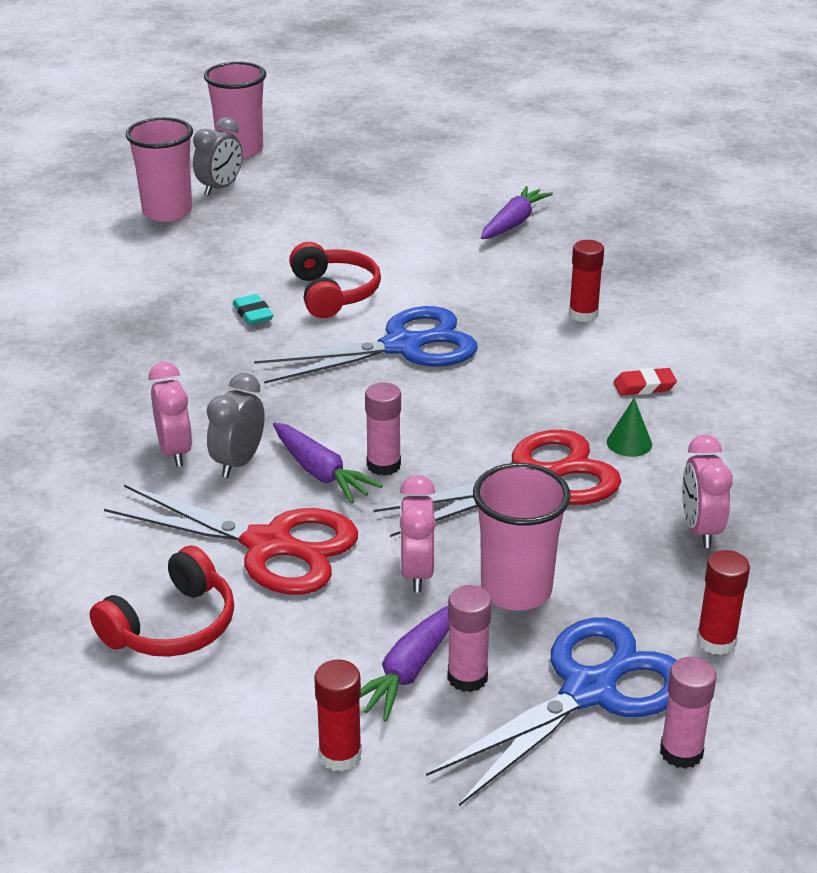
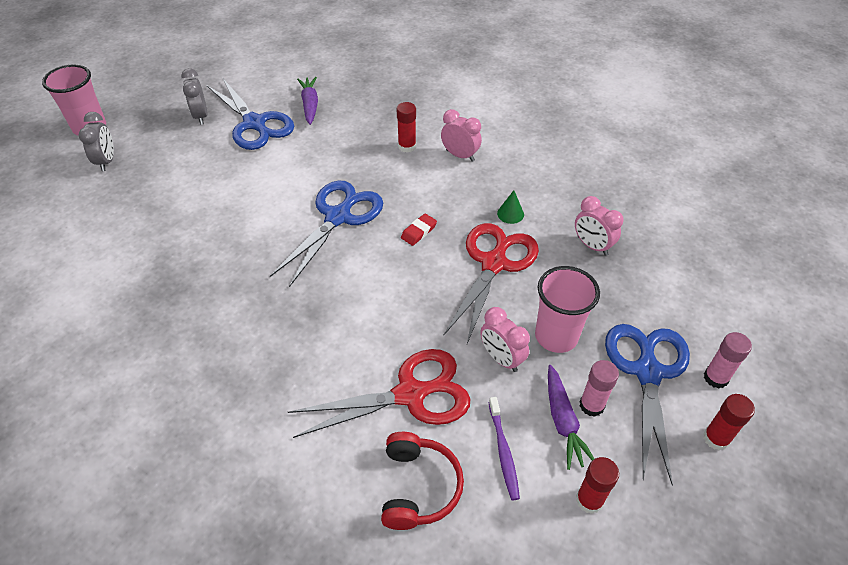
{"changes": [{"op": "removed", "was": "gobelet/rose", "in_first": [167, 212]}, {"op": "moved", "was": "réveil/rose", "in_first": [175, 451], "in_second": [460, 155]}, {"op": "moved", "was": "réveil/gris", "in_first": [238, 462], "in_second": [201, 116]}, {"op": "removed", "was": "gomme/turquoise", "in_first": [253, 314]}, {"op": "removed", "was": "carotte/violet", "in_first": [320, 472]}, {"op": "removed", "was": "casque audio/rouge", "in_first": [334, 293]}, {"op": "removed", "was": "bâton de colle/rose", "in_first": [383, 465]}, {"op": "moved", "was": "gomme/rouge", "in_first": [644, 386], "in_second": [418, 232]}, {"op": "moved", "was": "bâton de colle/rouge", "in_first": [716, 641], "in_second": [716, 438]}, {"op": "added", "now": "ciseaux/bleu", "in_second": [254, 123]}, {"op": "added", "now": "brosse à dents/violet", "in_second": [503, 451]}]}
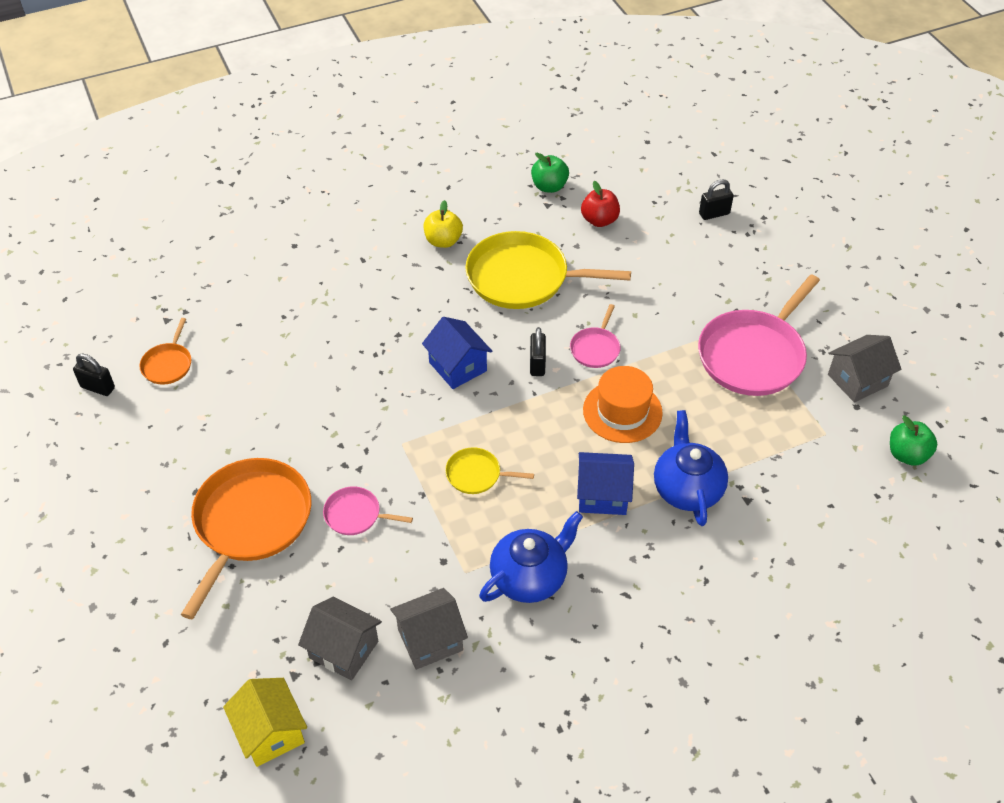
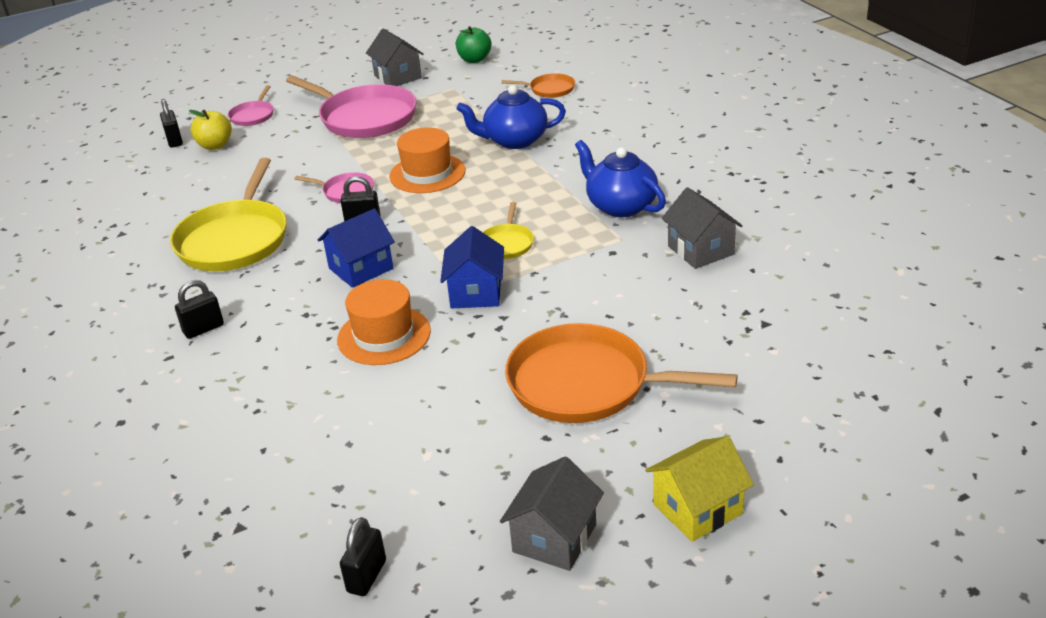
{"changes": [{"op": "moved", "was": "poêle/orange", "in_first": [168, 364], "in_second": [549, 89]}, {"op": "moved", "was": "maison/jaune", "in_first": [270, 732], "in_second": [697, 509]}, {"op": "moved", "was": "maison/gris", "in_first": [343, 649], "in_second": [554, 538]}, {"op": "moved", "was": "poêle/rose", "in_first": [356, 515], "in_second": [253, 115]}, {"op": "moved", "was": "pomme/jaune", "in_first": [443, 241], "in_second": [215, 145]}, {"op": "removed", "was": "pomme/vert", "in_first": [549, 186]}, {"op": "moved", "was": "maison/bleu", "in_first": [602, 495], "in_second": [476, 292]}, {"op": "removed", "was": "pomme/rouge", "in_first": [599, 220]}, {"op": "added", "now": "cadenas/noir", "in_second": [203, 329]}, {"op": "added", "now": "chapeau/orange", "in_second": [384, 335]}]}
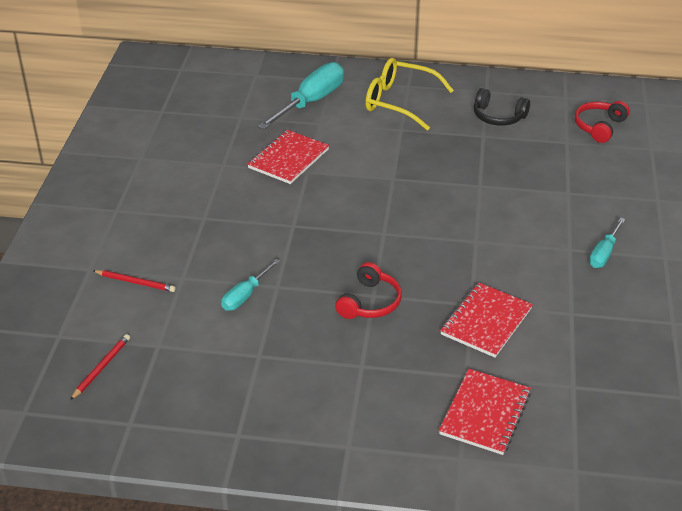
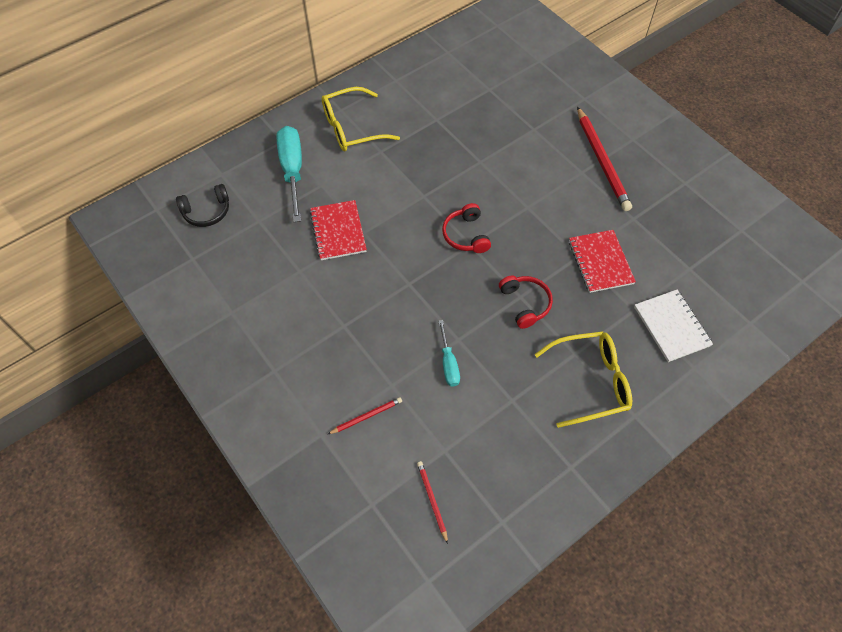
{"changes": [{"op": "recoloured", "was": "carnet/rouge", "now": "carnet/blanc", "in_first": [485, 413], "in_second": [671, 326]}, {"op": "moved", "was": "casque audio/noir", "in_first": [498, 116], "in_second": [207, 211]}, {"op": "moved", "was": "casque audio/rouge", "in_first": [599, 127], "in_second": [466, 235]}, {"op": "replaced", "was": "tournevis/turquoise", "now": "crayon/rouge", "in_first": [603, 254], "in_second": [602, 161]}, {"op": "added", "now": "lunettes/jaune", "in_second": [591, 382]}]}
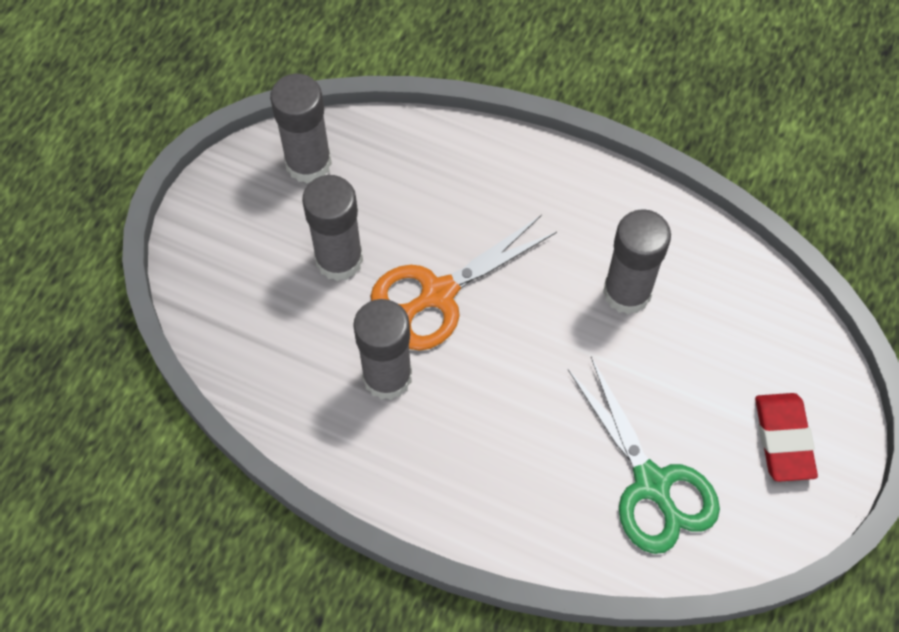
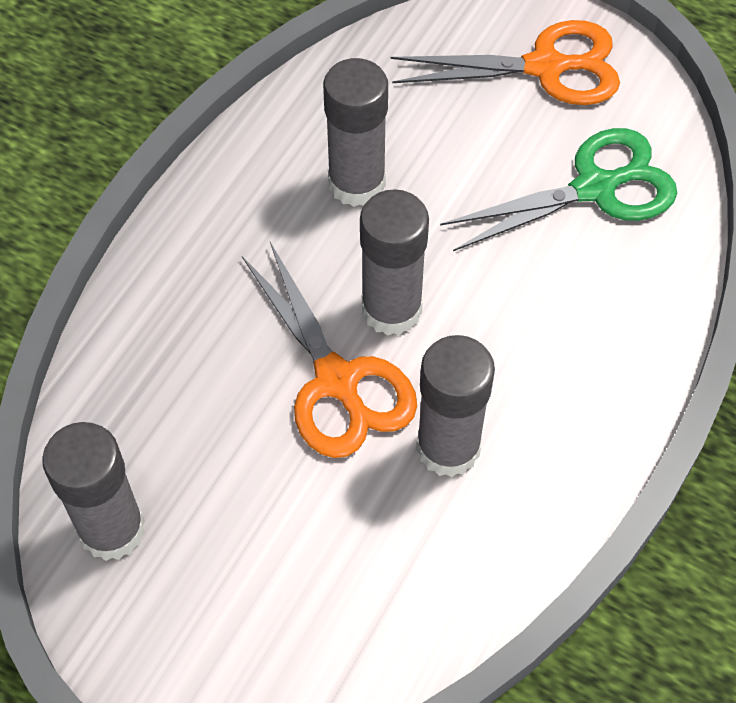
{"changes": [{"op": "moved", "was": "bâton de colle/gris", "in_first": [339, 259], "in_second": [391, 309]}, {"op": "replaced", "was": "gomme/rouge", "now": "ciseaux/orange", "in_first": [783, 439], "in_second": [545, 67]}]}
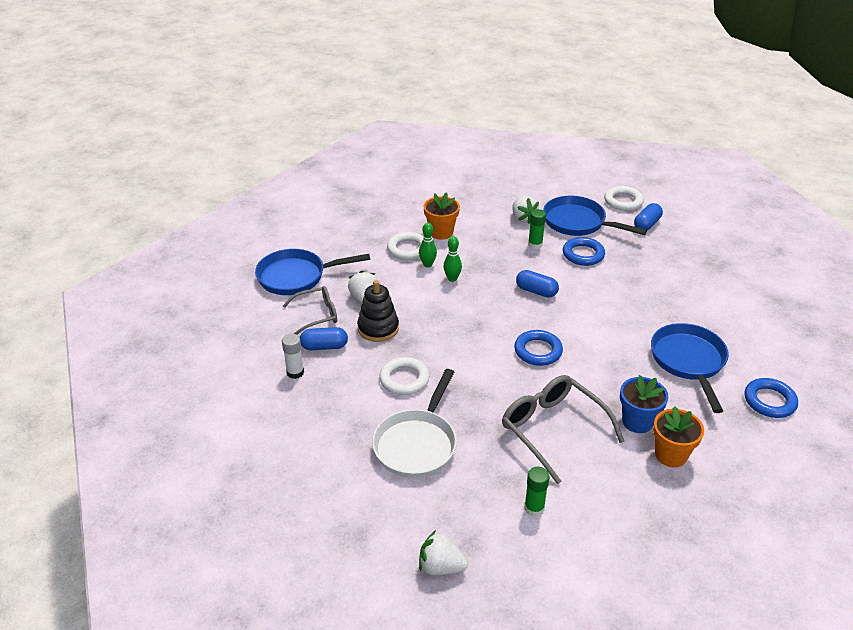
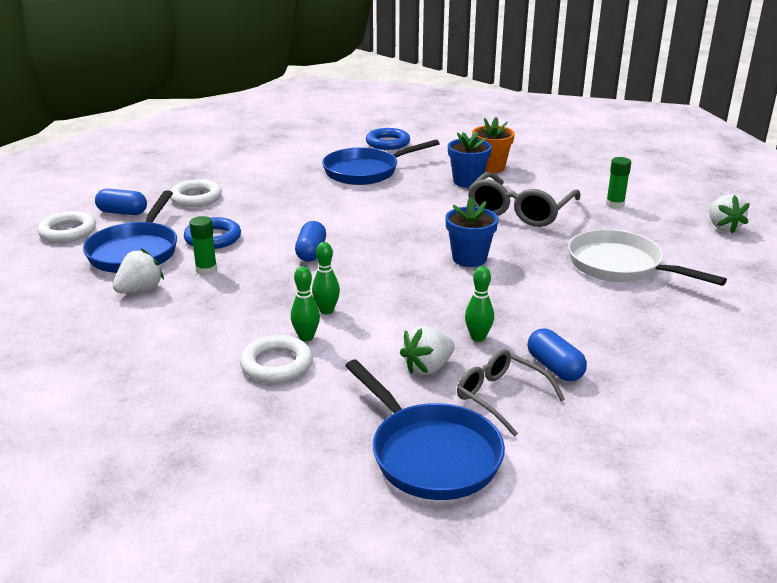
{"changes": [{"op": "removed", "was": "bâton de colle/blanc", "in_first": [295, 372]}, {"op": "replaced", "was": "jouet à empiler/noir", "now": "quille/vert", "in_first": [378, 328], "in_second": [478, 337]}, {"op": "turned", "was": "poêle/blanc", "in_first": [417, 444], "in_second": [620, 266], "clockwise": -135}, {"op": "moved", "was": "anneau/blanc", "in_first": [404, 379], "in_second": [196, 198]}, {"op": "removed", "was": "pot de fleurs/orange", "in_first": [441, 232]}, {"op": "removed", "was": "anneau/bleu", "in_first": [538, 351]}, {"op": "added", "now": "pot de fleurs/bleu", "in_second": [469, 258]}]}
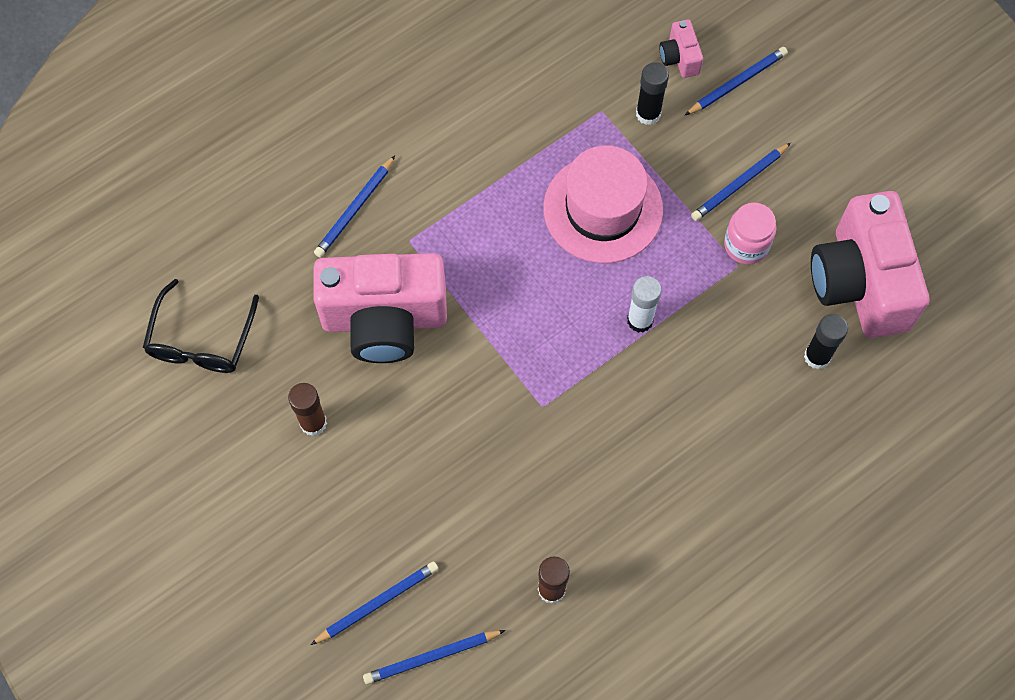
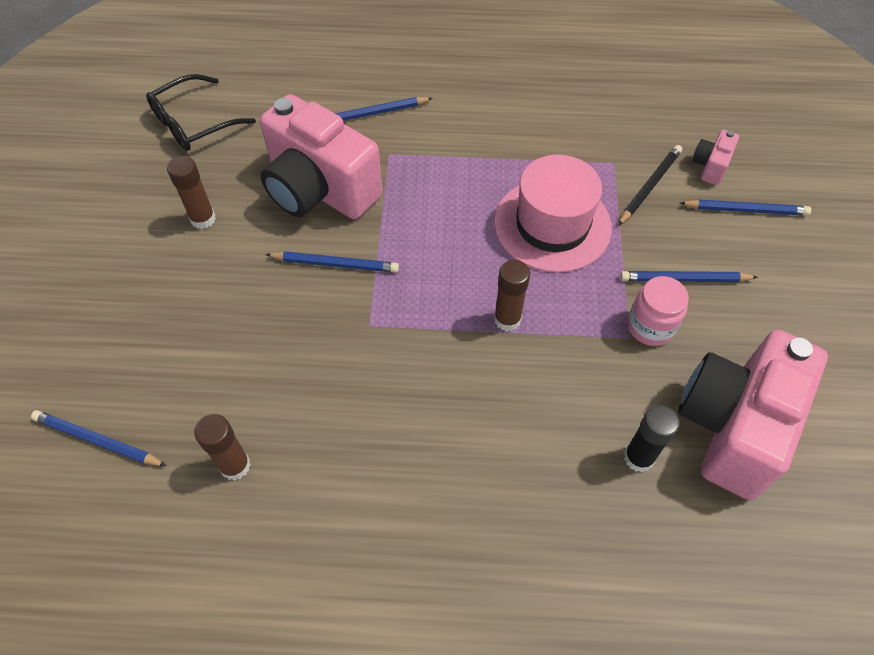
{"changes": [{"op": "moved", "was": "crayon/bleu", "in_first": [377, 603], "in_second": [335, 264]}, {"op": "recoloured", "was": "bâton de colle/blanc", "now": "bâton de colle/marron", "in_first": [640, 320], "in_second": [507, 319]}, {"op": "replaced", "was": "bâton de colle/noir", "now": "crayon/noir", "in_first": [648, 114], "in_second": [649, 186]}]}
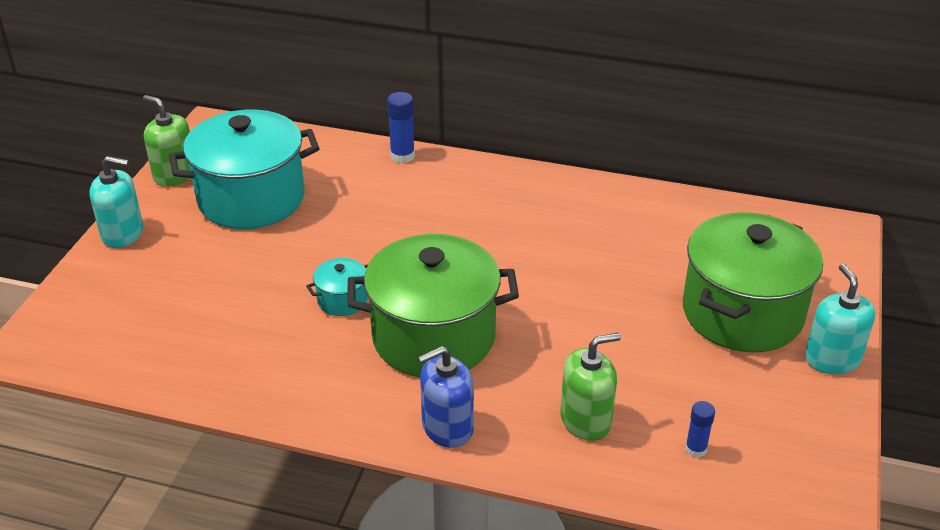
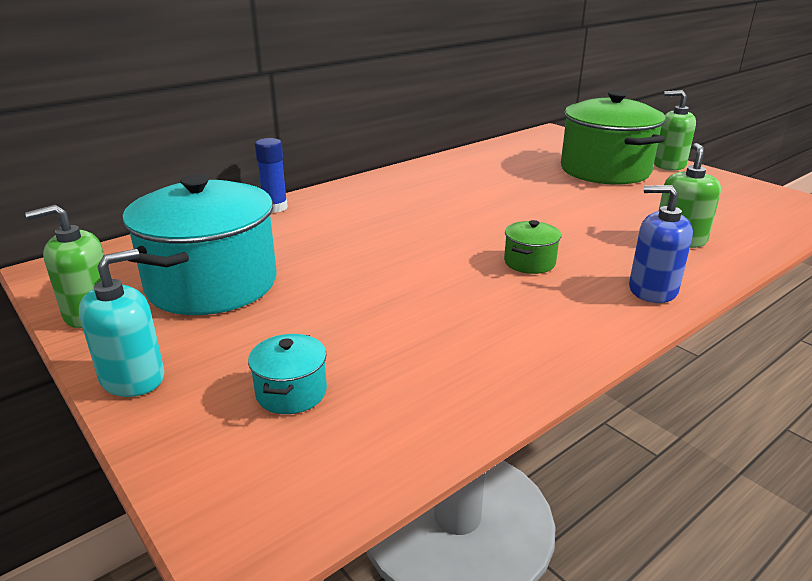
{"changes": [{"op": "moved", "was": "marmite/turquoise", "in_first": [342, 300], "in_second": [291, 392]}, {"op": "resized", "was": "marmite/vert", "in_first": [433, 337], "in_second": [529, 262], "ratio": 0.43}, {"op": "turned", "was": "distributeur de savon/bleu", "in_first": [447, 427], "in_second": [652, 290], "clockwise": 105}, {"op": "removed", "was": "bâton de colle/bleu", "in_first": [695, 449]}, {"op": "recoloured", "was": "distributeur de savon/turquoise", "now": "distributeur de savon/vert", "in_first": [832, 359], "in_second": [669, 165]}]}
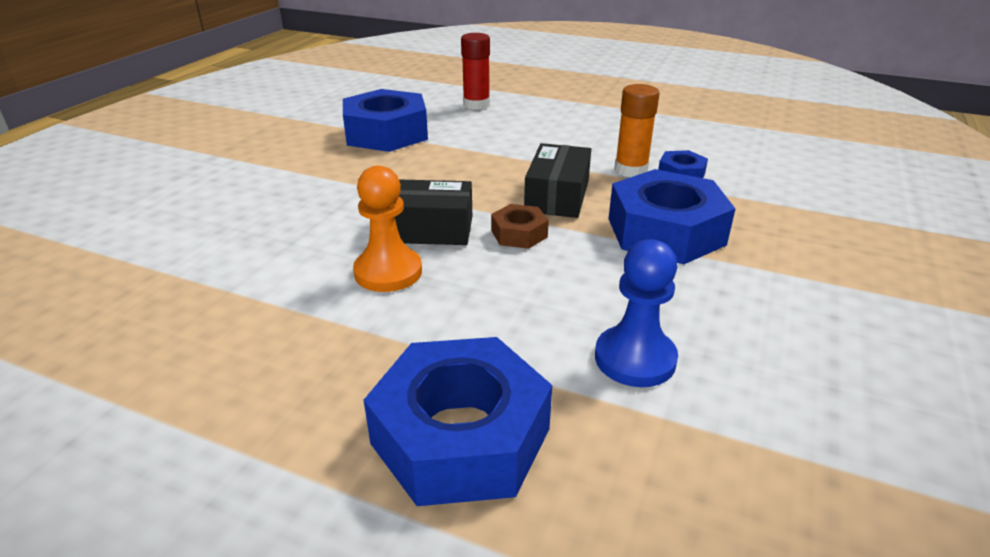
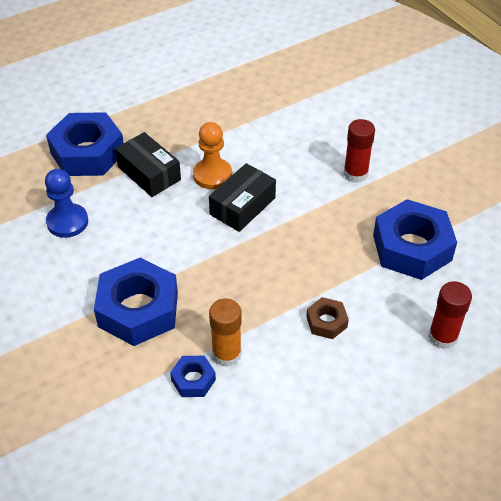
{"changes": [{"op": "moved", "was": "écrou/marron", "in_first": [519, 234], "in_second": [326, 322]}, {"op": "moved", "was": "boîte/noir", "in_first": [557, 196], "in_second": [149, 173]}, {"op": "added", "now": "bâton de colle/rouge", "in_second": [355, 174]}]}
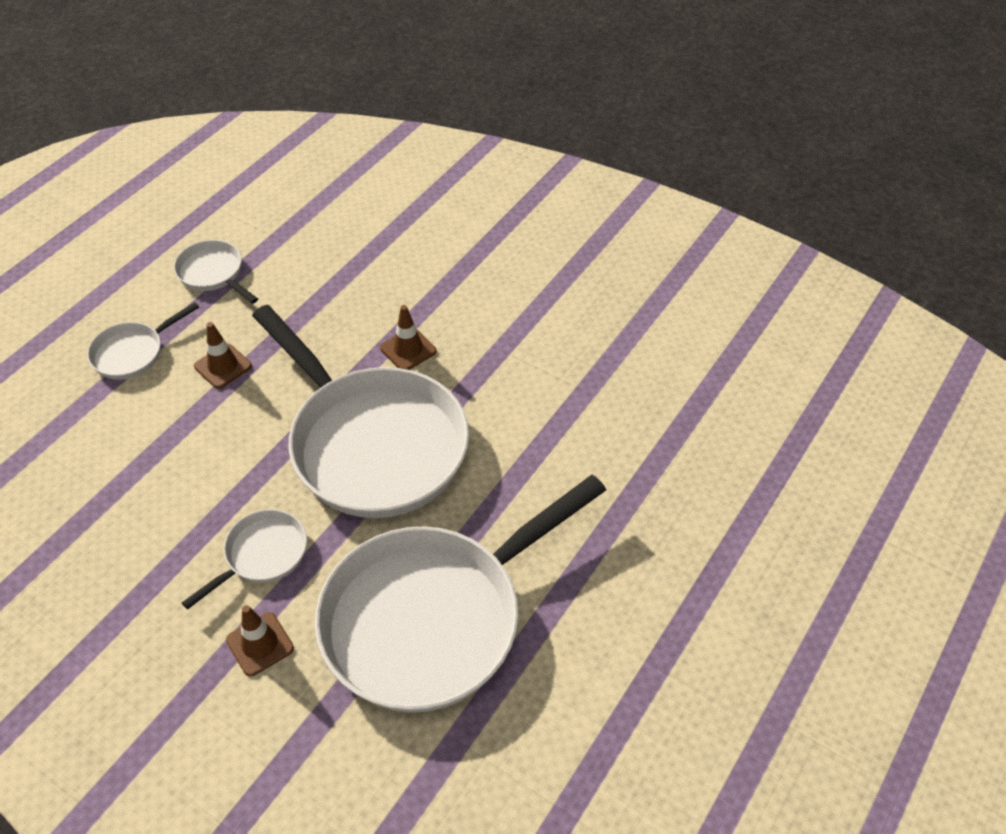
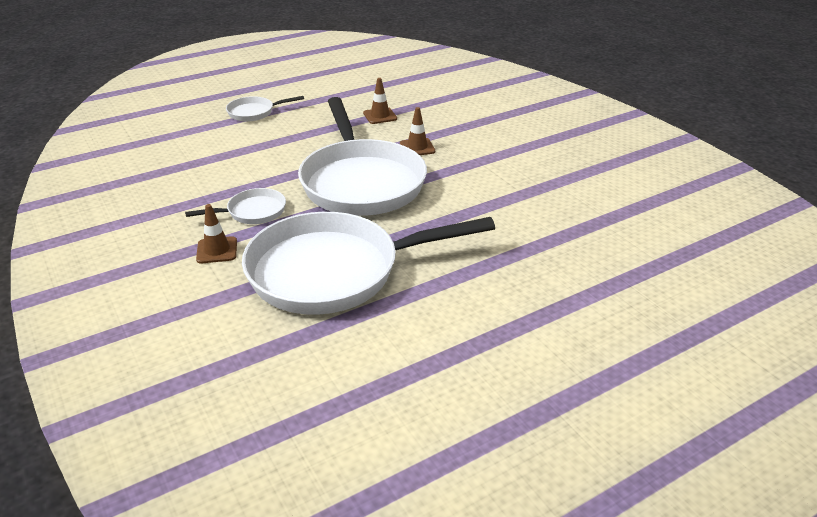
{"changes": [{"op": "removed", "was": "poêle/blanc", "in_first": [213, 273]}, {"op": "moved", "was": "cône de chantier/marron", "in_first": [223, 366], "in_second": [380, 116]}]}
